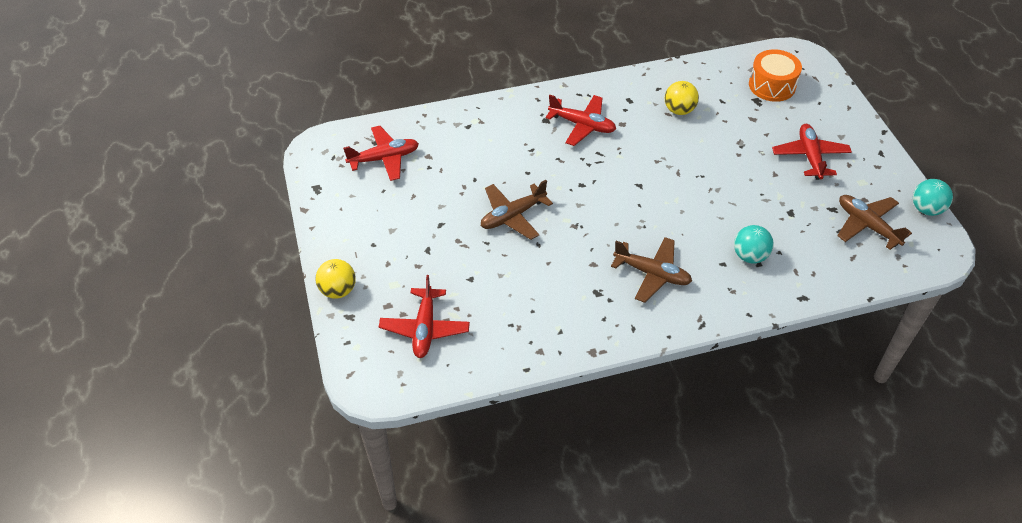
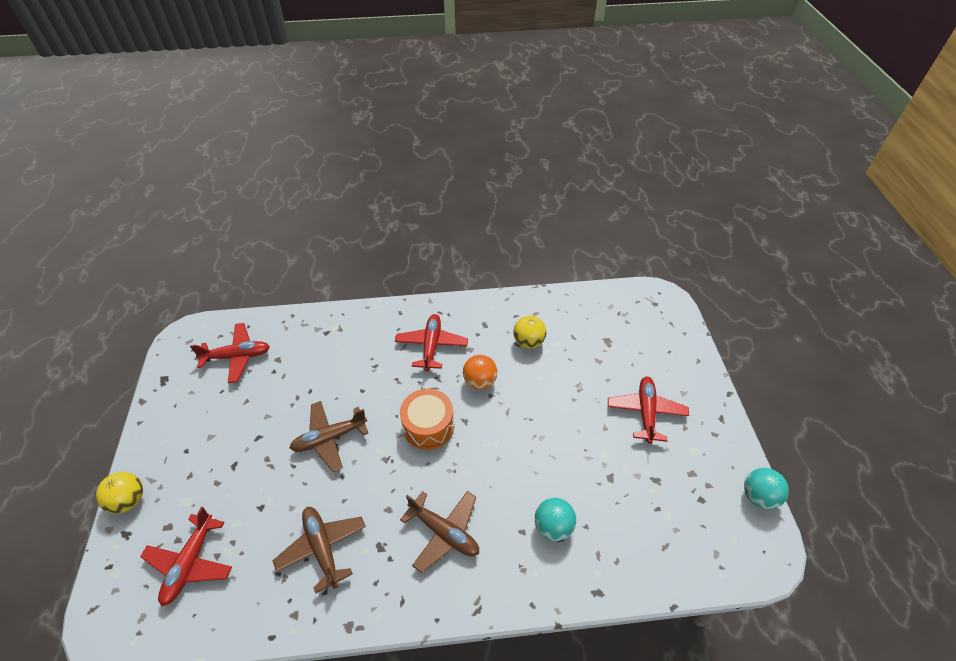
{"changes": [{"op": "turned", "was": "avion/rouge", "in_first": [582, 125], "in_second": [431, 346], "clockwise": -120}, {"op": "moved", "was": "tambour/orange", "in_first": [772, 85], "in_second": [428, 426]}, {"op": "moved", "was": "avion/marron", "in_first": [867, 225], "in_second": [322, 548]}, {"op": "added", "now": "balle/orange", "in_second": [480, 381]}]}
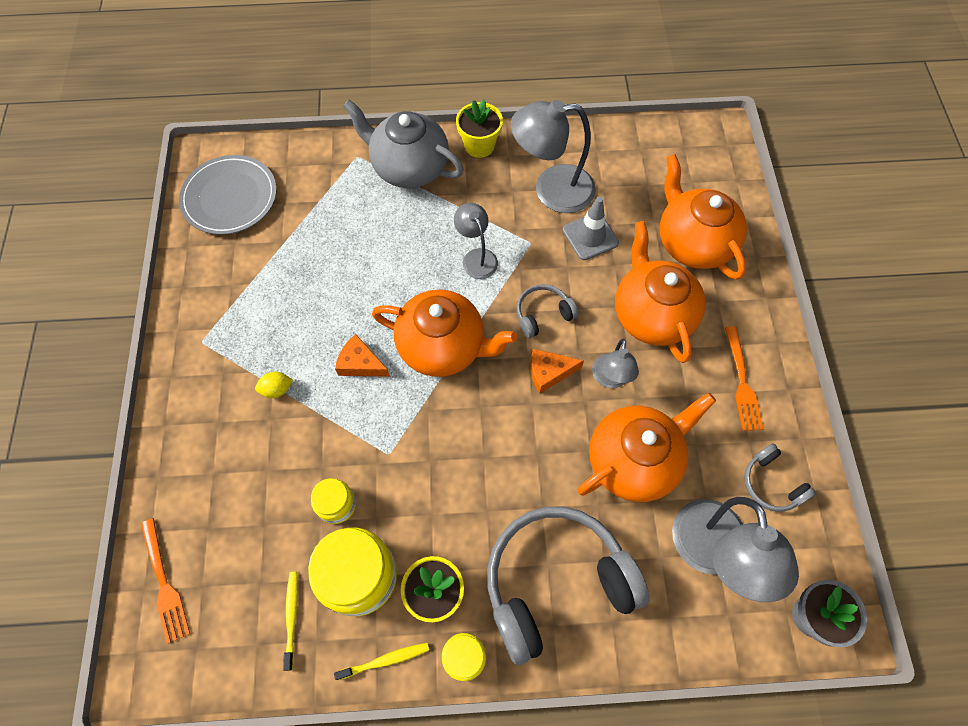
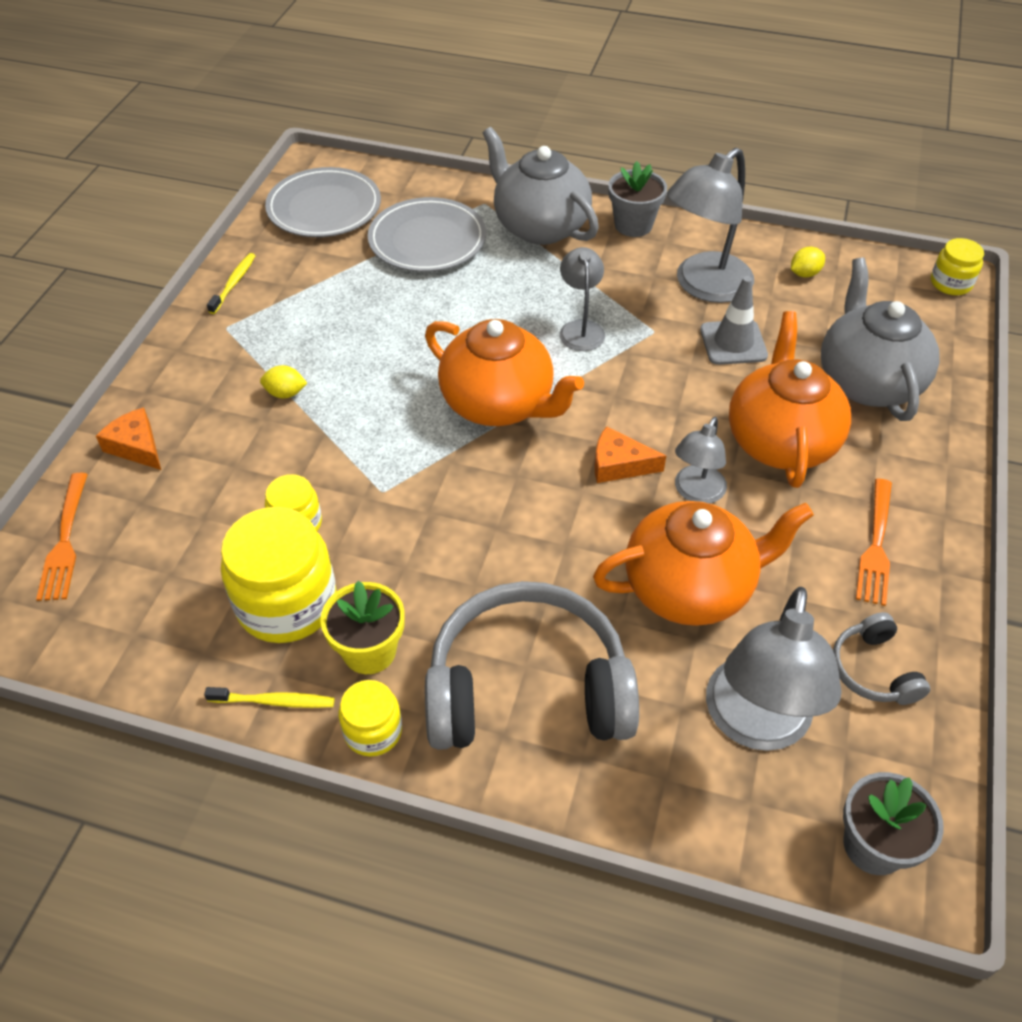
{"changes": [{"op": "moved", "was": "brosse à dents/jaune", "in_first": [292, 617], "in_second": [234, 283]}, {"op": "moved", "was": "fromage/orange", "in_first": [360, 363], "in_second": [136, 446]}, {"op": "recoloured", "was": "pot de fleurs/jaune", "now": "pot de fleurs/gris", "in_first": [479, 145], "in_second": [633, 225]}, {"op": "turned", "was": "lampe/gris", "in_first": [551, 190], "in_second": [703, 286], "clockwise": -60}, {"op": "removed", "was": "casque audio/gris", "in_first": [543, 314]}, {"op": "recoloured", "was": "théière/orange", "now": "théière/gris", "in_first": [692, 243], "in_second": [867, 382]}, {"op": "added", "now": "assiette/gris", "in_second": [427, 240]}, {"op": "added", "now": "citron/jaune", "in_second": [804, 273]}, {"op": "added", "now": "bocal/jaune", "in_second": [950, 283]}]}
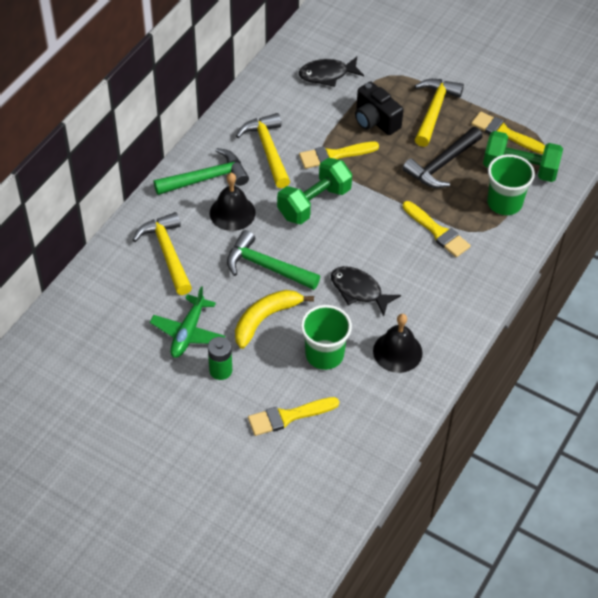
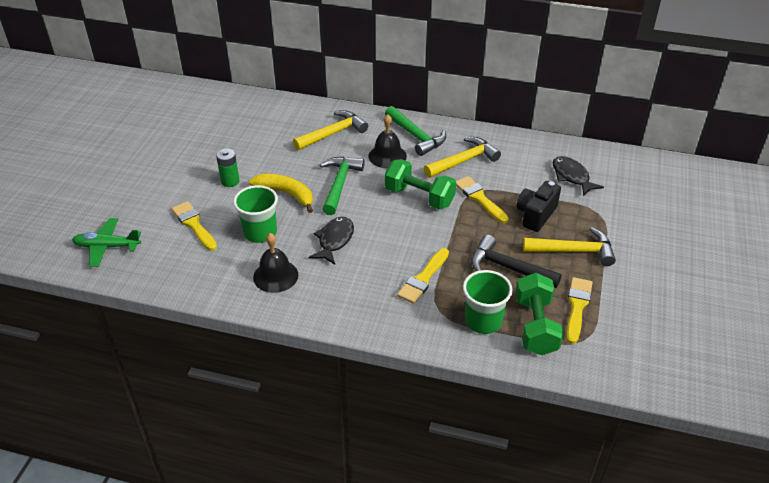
{"changes": [{"op": "moved", "was": "avion/vert", "in_first": [188, 332], "in_second": [107, 247]}]}
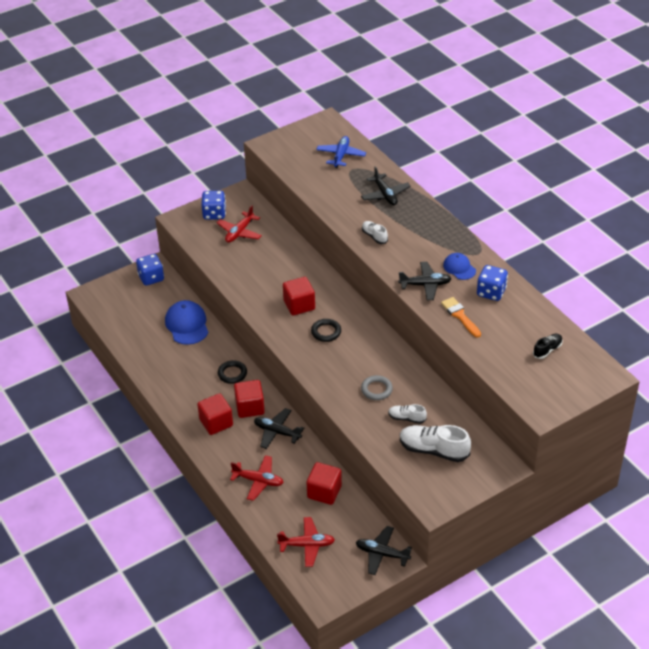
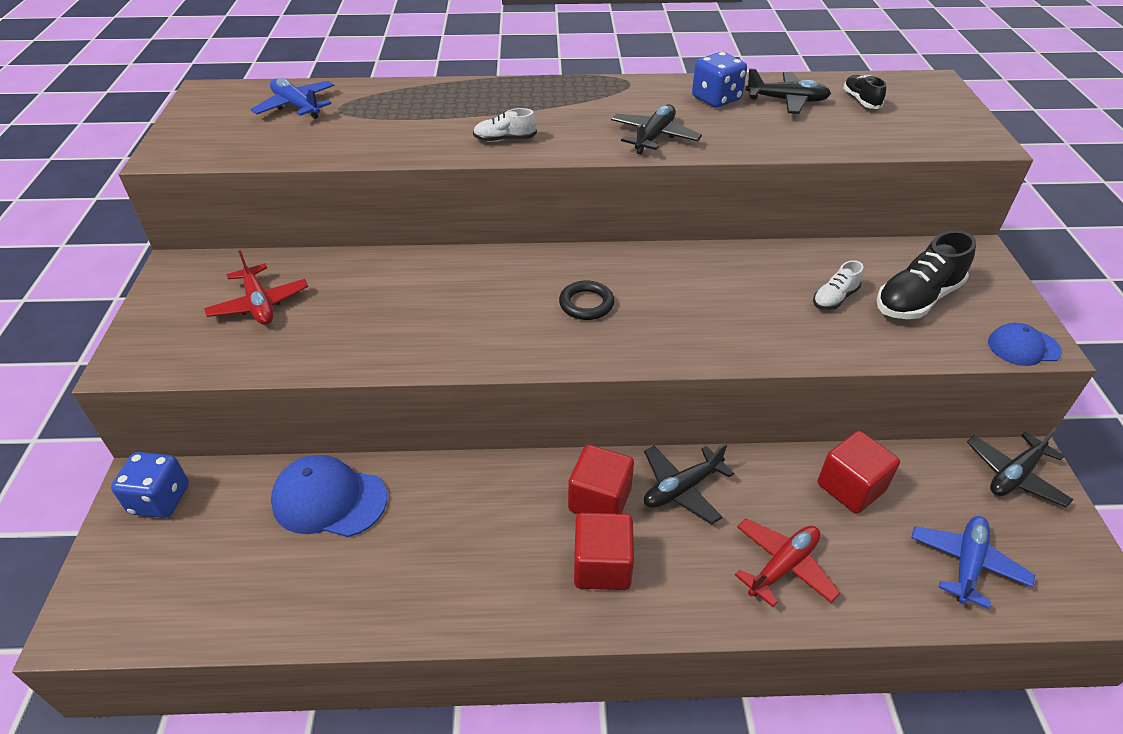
{"changes": [{"op": "removed", "was": "dé/bleu", "in_first": [214, 214]}, {"op": "removed", "was": "anneau/noir", "in_first": [232, 374]}, {"op": "recoloured", "was": "avion/rouge", "now": "avion/bleu", "in_first": [307, 545], "in_second": [967, 564]}, {"op": "removed", "was": "cube/rouge", "in_first": [299, 305]}, {"op": "moved", "was": "avion/noir", "in_first": [385, 195], "in_second": [787, 101]}, {"op": "removed", "was": "anneau/gris", "in_first": [376, 389]}, {"op": "recoloured", "was": "chaussure/blanc", "now": "chaussure/noir", "in_first": [433, 450], "in_second": [917, 299]}, {"op": "removed", "was": "pinceau/orange", "in_first": [460, 316]}, {"op": "moved", "was": "casquette/bleu", "in_first": [459, 268], "in_second": [1023, 347]}]}
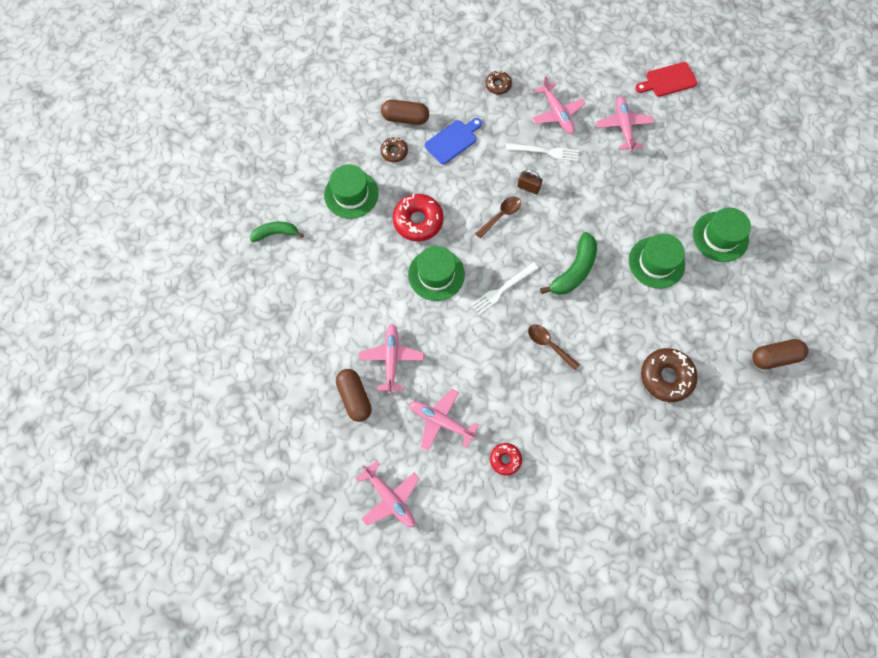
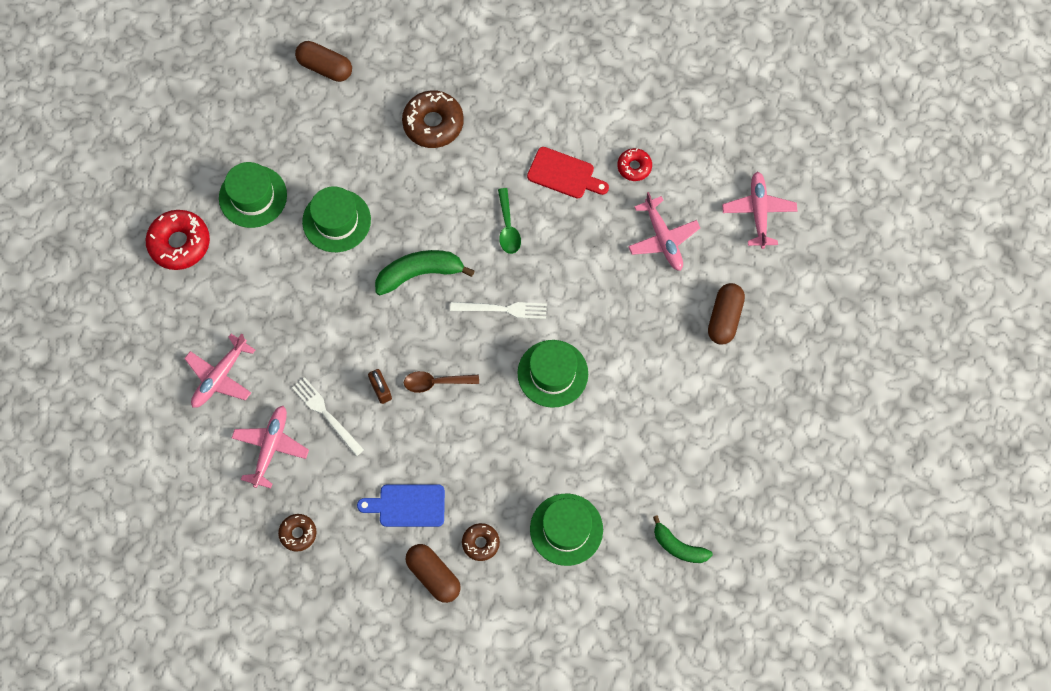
{"changes": [{"op": "removed", "was": "avion/rose", "in_first": [391, 359]}, {"op": "moved", "was": "beignet/rouge", "in_first": [418, 221], "in_second": [179, 243]}, {"op": "recoloured", "was": "cuillère/marron", "now": "cuillère/vert", "in_first": [549, 345], "in_second": [508, 227]}, {"op": "moved", "was": "planche à découper/rouge", "in_first": [668, 80], "in_second": [564, 174]}]}
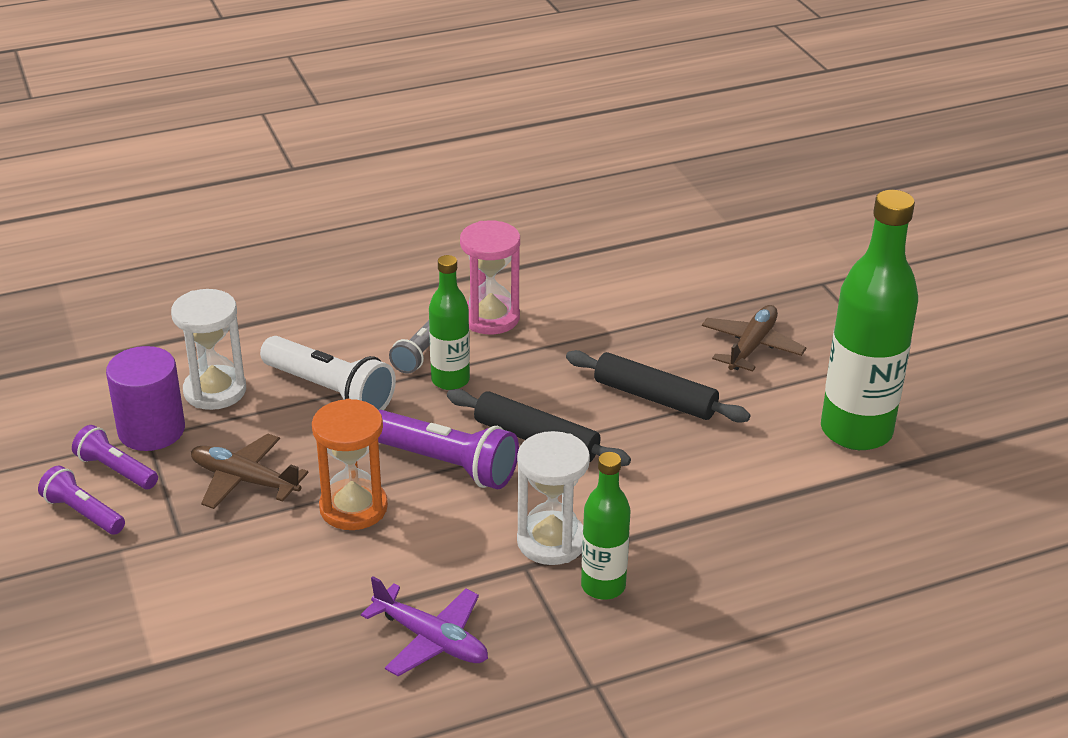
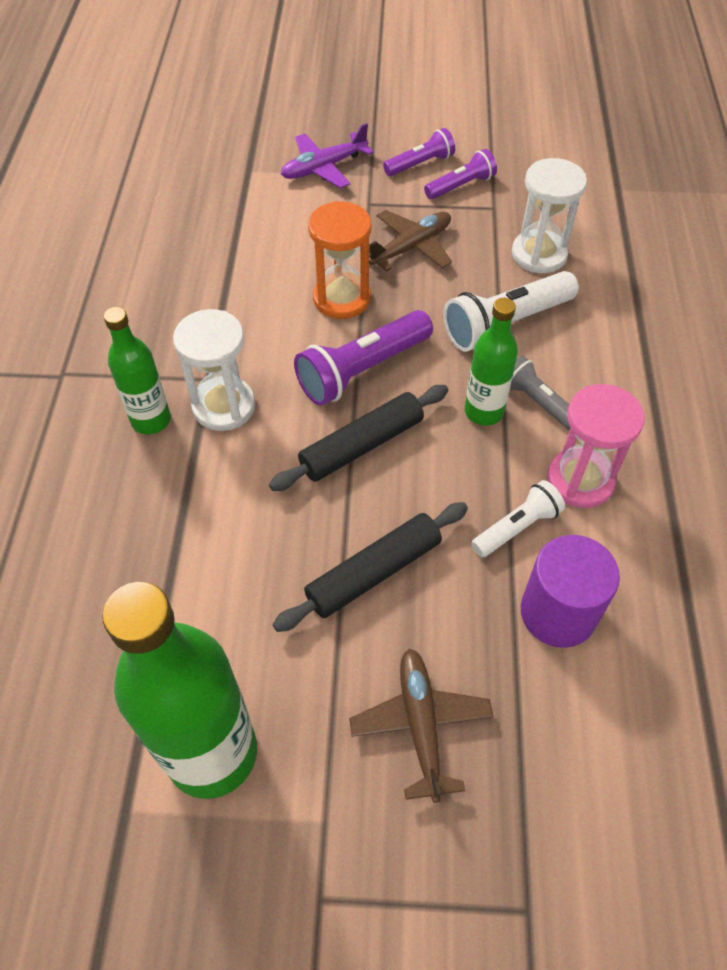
{"changes": [{"op": "moved", "was": "cylindre/violet", "in_first": [151, 430], "in_second": [558, 613]}, {"op": "moved", "was": "avion/violet", "in_first": [431, 640], "in_second": [324, 168]}, {"op": "turned", "was": "avion/marron", "in_first": [751, 346], "in_second": [420, 724], "clockwise": -150}, {"op": "added", "now": "lampe de poche/blanc", "in_second": [517, 527]}]}
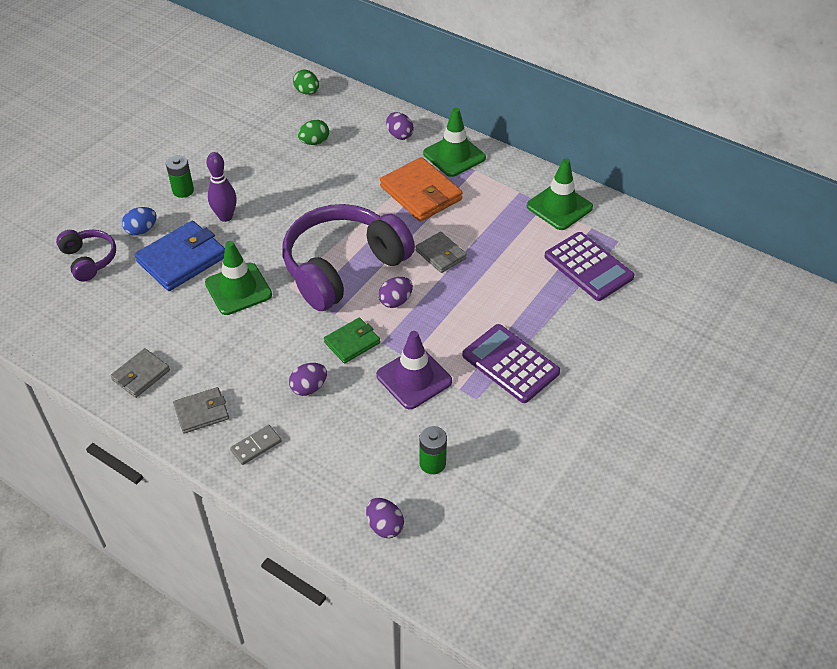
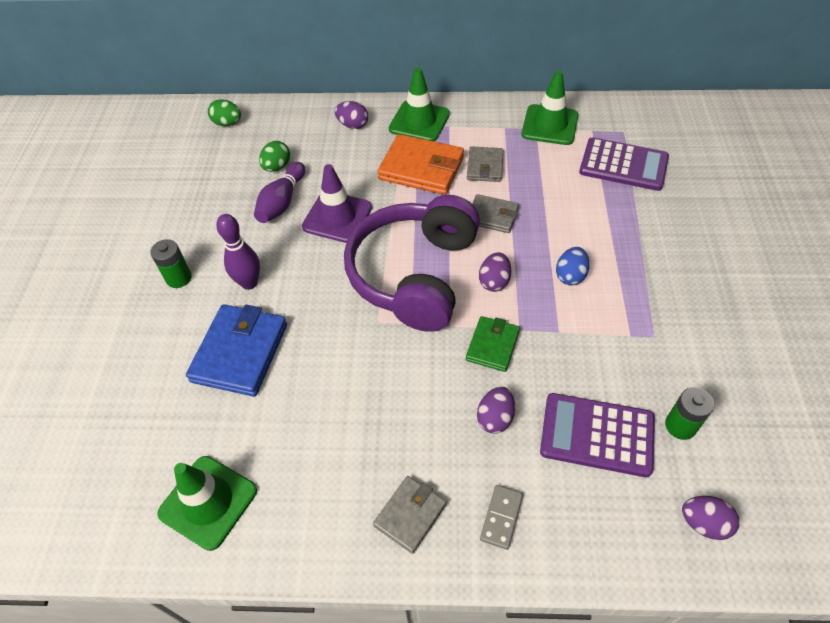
{"changes": [{"op": "removed", "was": "casque audio/violet", "in_first": [89, 260]}, {"op": "moved", "was": "portefeuille/gris", "in_first": [141, 375], "in_second": [485, 167]}, {"op": "moved", "was": "œuf/bleu", "in_first": [141, 230], "in_second": [570, 275]}, {"op": "moved", "was": "cône de chantier/vert", "in_first": [238, 289], "in_second": [208, 502]}, {"op": "moved", "was": "cône de chantier/violet", "in_first": [414, 378], "in_second": [337, 217]}, {"op": "moved", "was": "calculatrice/violet", "in_first": [510, 364], "in_second": [597, 435]}, {"op": "added", "now": "quille/violet", "in_second": [282, 202]}]}
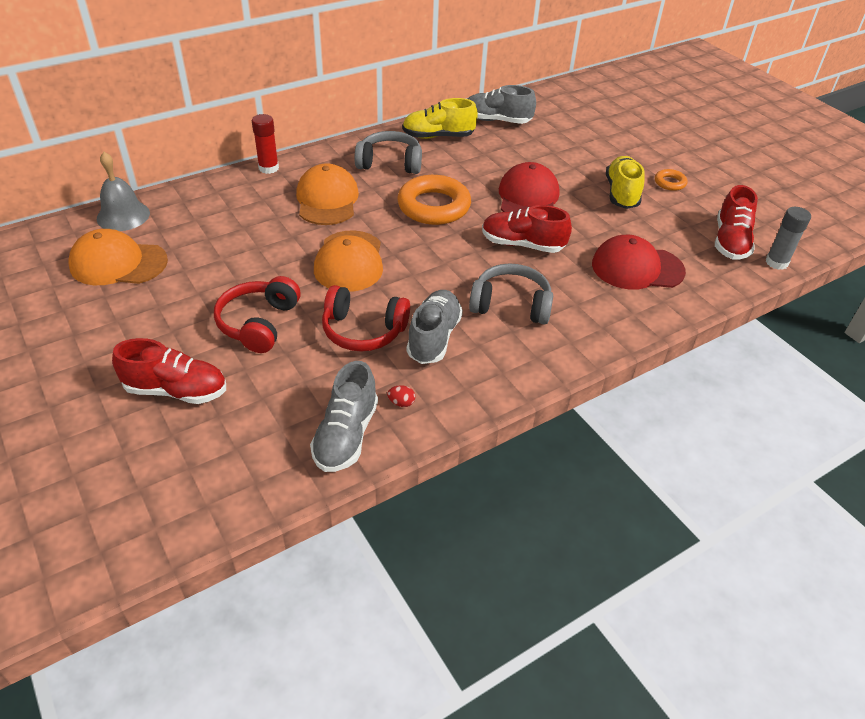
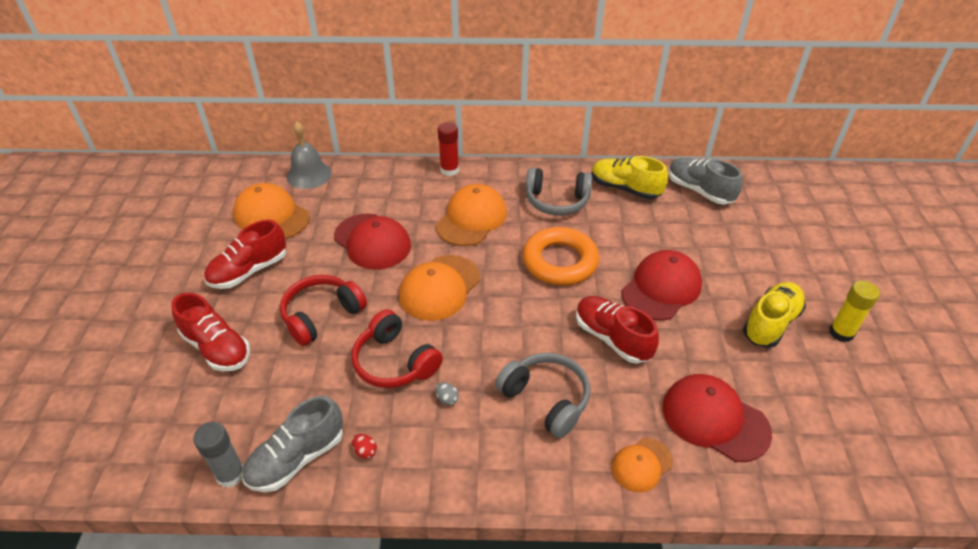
{"changes": [{"op": "turned", "was": "casque audio/gris", "in_first": [390, 163], "in_second": [556, 201], "clockwise": 150}, {"op": "replaced", "was": "chaussure/gris", "now": "œuf/gris", "in_first": [434, 337], "in_second": [447, 399]}, {"op": "replaced", "was": "anneau/orange", "now": "bâton de colle/jaune", "in_first": [669, 183], "in_second": [841, 333]}, {"op": "moved", "was": "chaussure/rouge", "in_first": [730, 241], "in_second": [249, 271]}, {"op": "moved", "was": "bâton de colle/gris", "in_first": [776, 262], "in_second": [230, 474]}, {"op": "added", "now": "casquette/rouge", "in_second": [372, 241]}, {"op": "added", "now": "casquette/orange", "in_second": [641, 465]}]}
